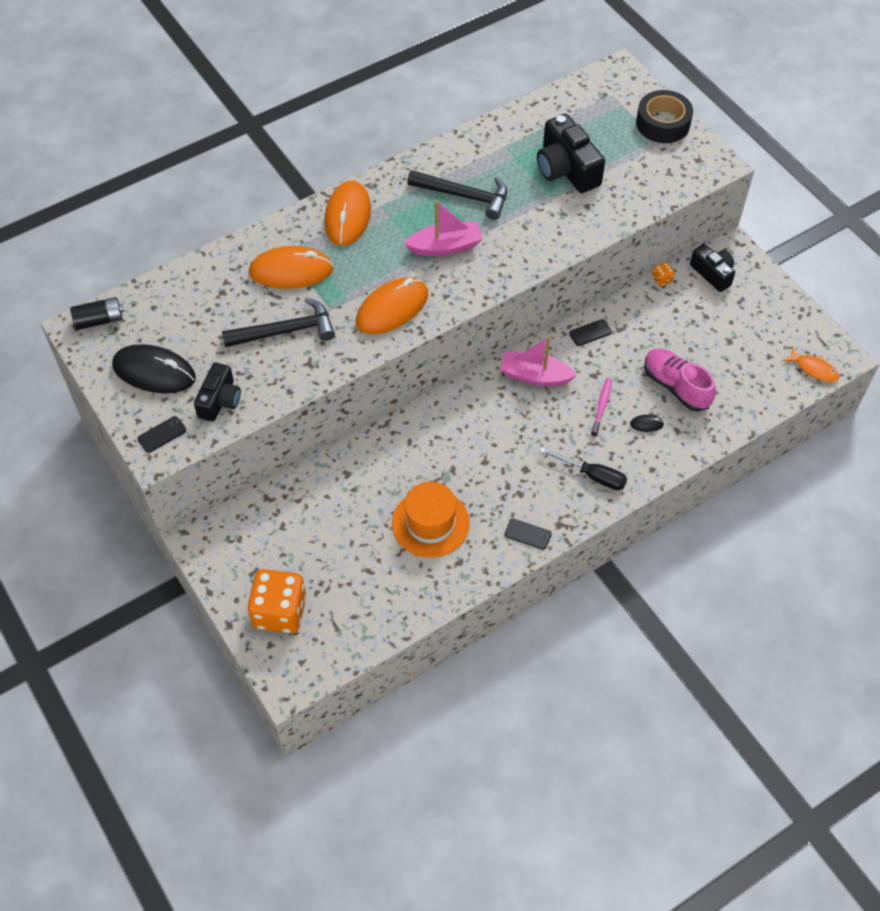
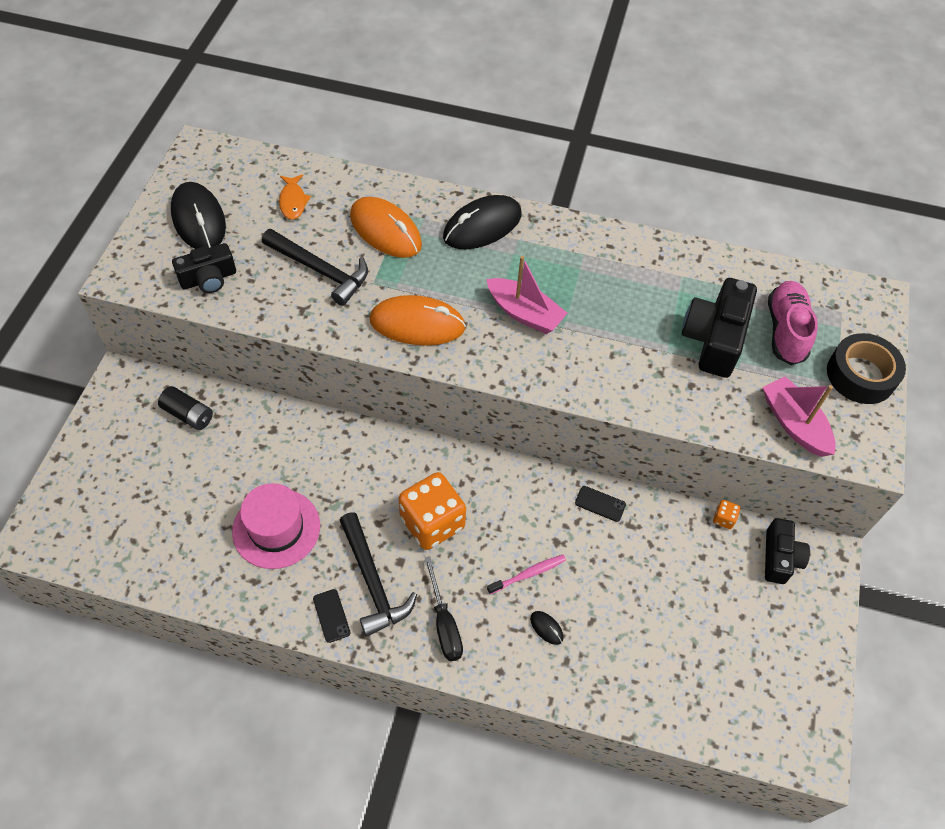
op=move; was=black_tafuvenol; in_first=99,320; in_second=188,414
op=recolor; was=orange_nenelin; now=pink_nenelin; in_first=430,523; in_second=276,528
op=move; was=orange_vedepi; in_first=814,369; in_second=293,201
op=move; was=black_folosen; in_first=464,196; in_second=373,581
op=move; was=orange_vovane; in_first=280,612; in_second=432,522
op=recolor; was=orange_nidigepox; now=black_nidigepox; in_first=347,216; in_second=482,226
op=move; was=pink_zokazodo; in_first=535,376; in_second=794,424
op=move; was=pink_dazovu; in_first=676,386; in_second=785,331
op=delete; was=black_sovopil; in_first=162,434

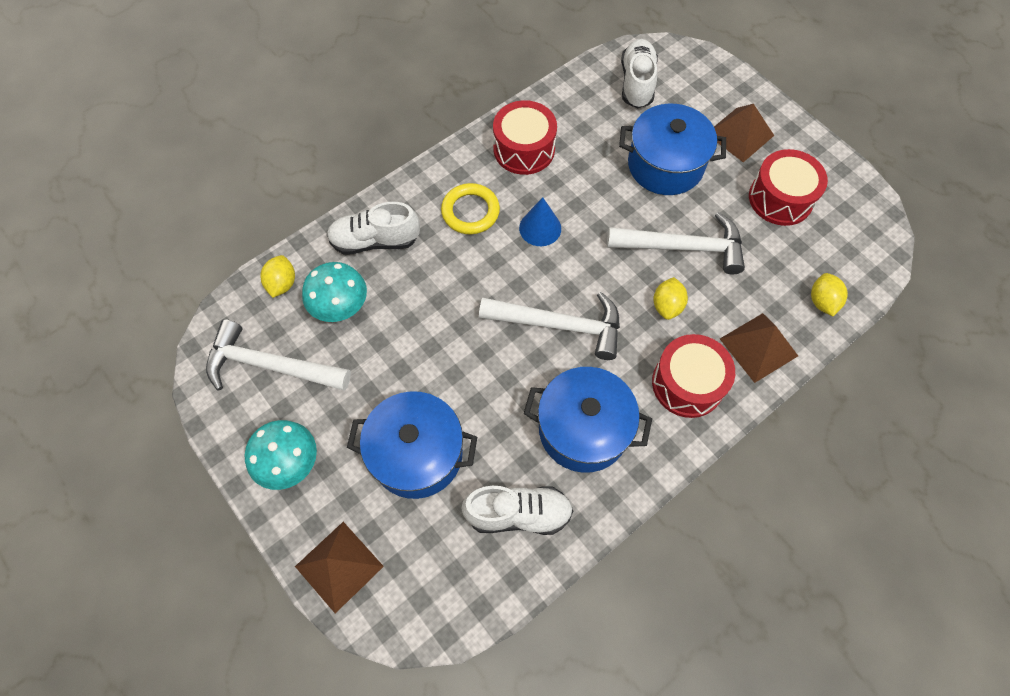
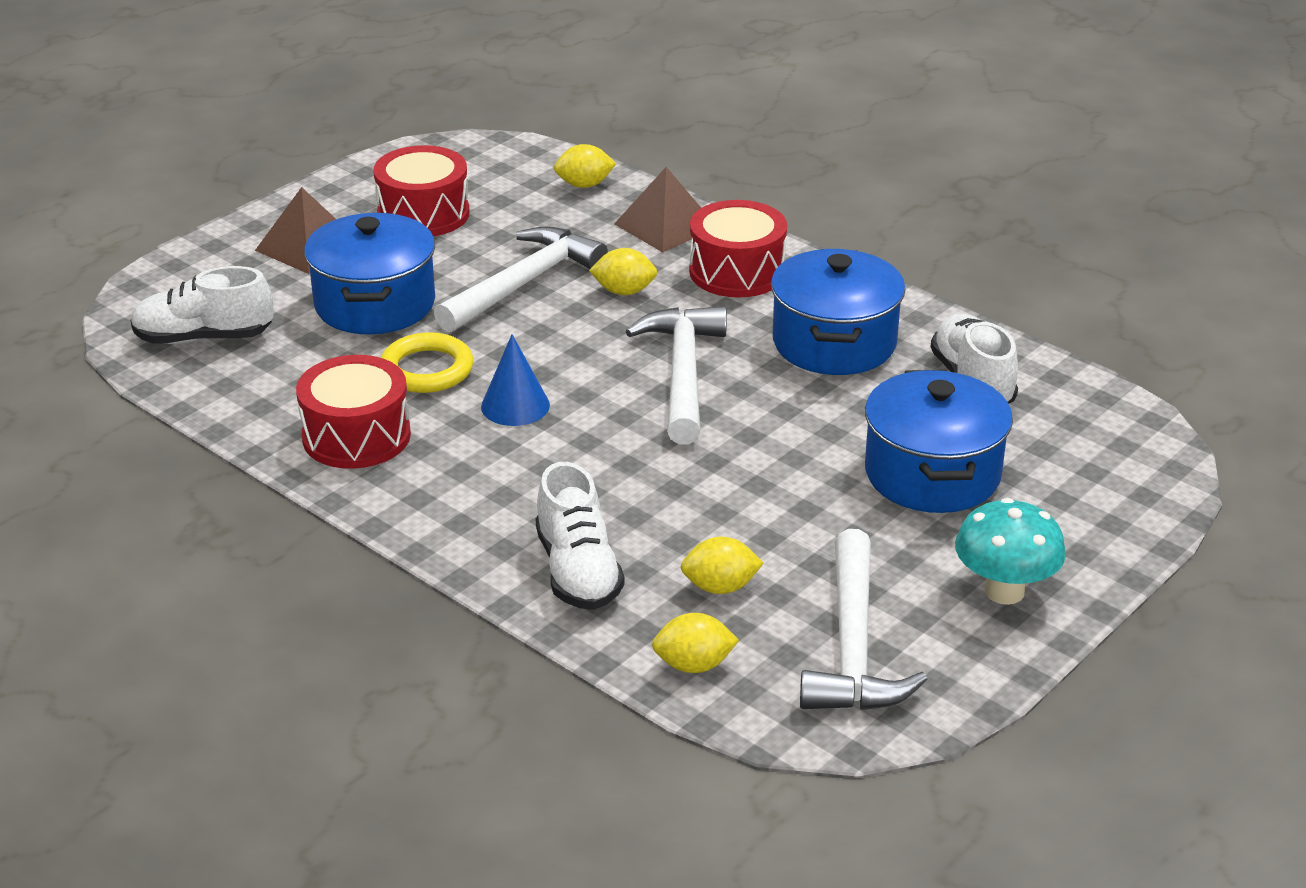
op=move; was=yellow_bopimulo; in_first=470,211; in_second=427,369
op=rotate; was=white_folosen; in_first=683,247; in_second=523,283; clockwise=45
op=replace; was=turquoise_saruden; now=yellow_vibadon; in_first=341,308; in_second=720,587
op=delete; was=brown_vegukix; in_first=339,566

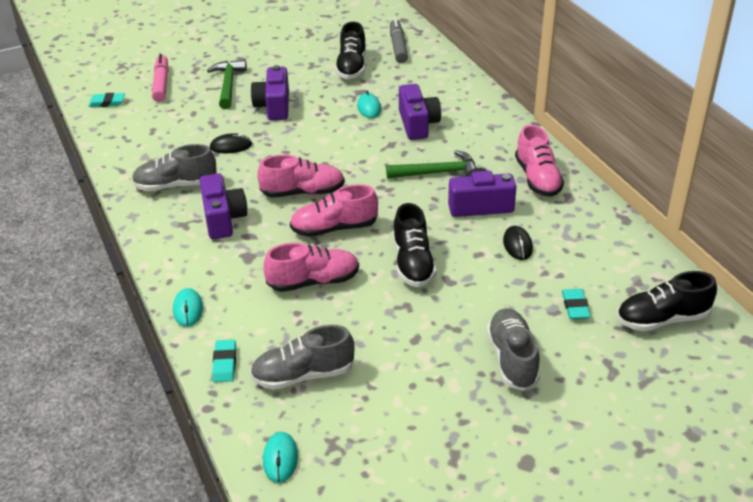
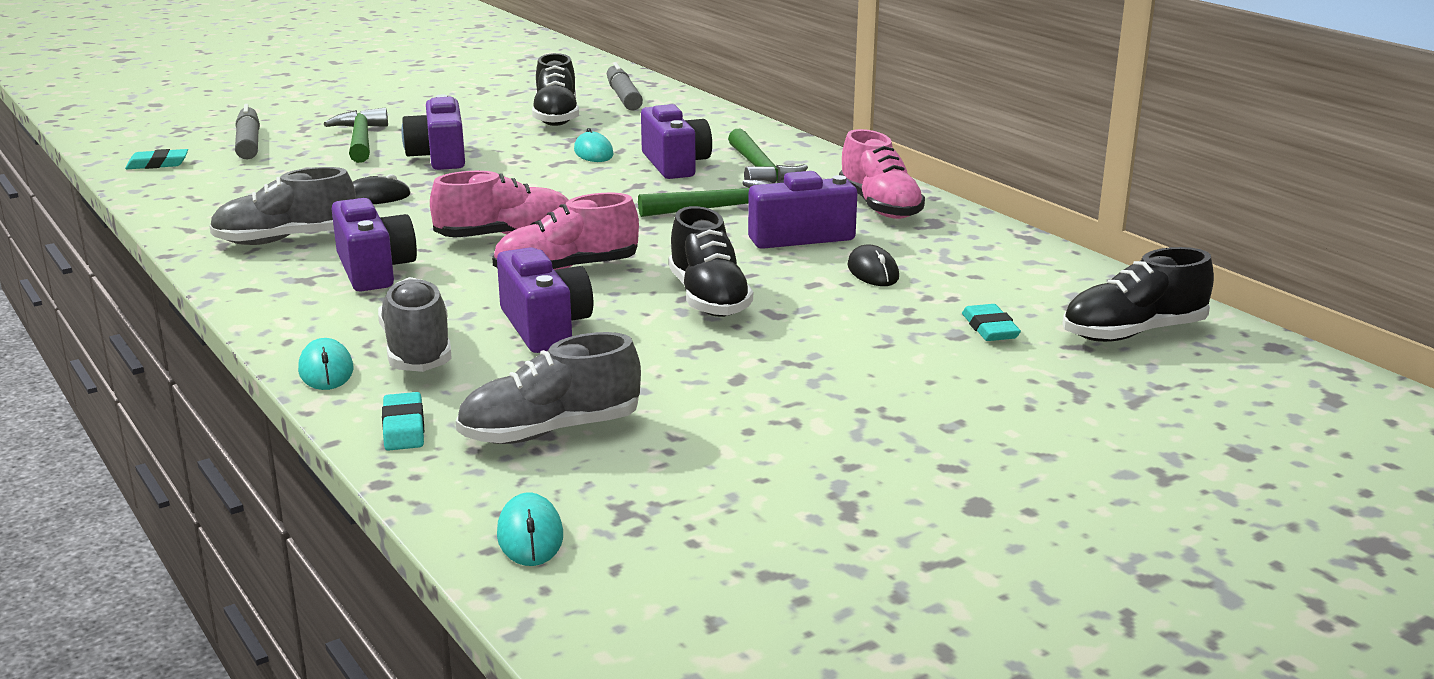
op=recolor; was=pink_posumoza; now=grey_posumoza; in_first=161,83; in_second=248,143
op=move; was=grey_dazovu; in_first=512,359; in_second=417,350
op=replace; was=pink_dazovu; now=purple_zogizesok; in_first=313,281; in_second=545,327
op=insert; now=green_folosen; in_second=760,170

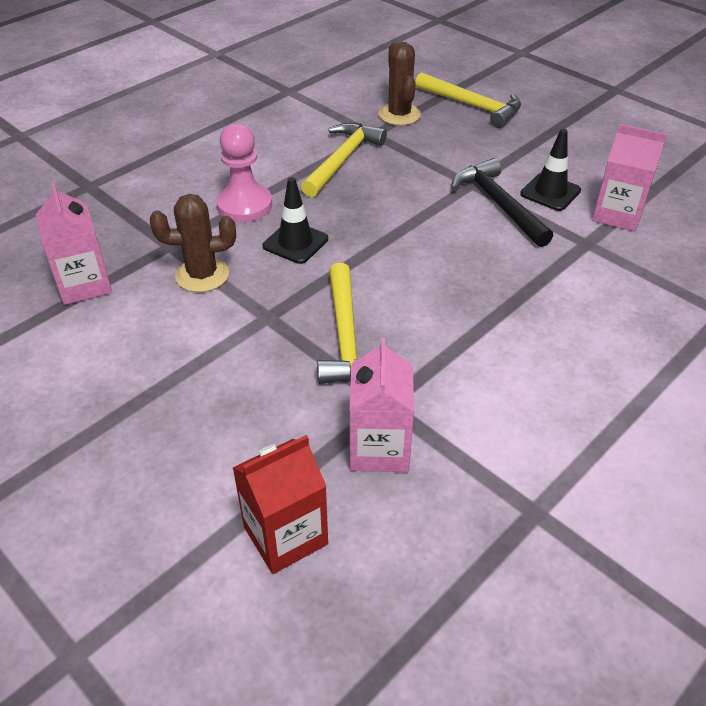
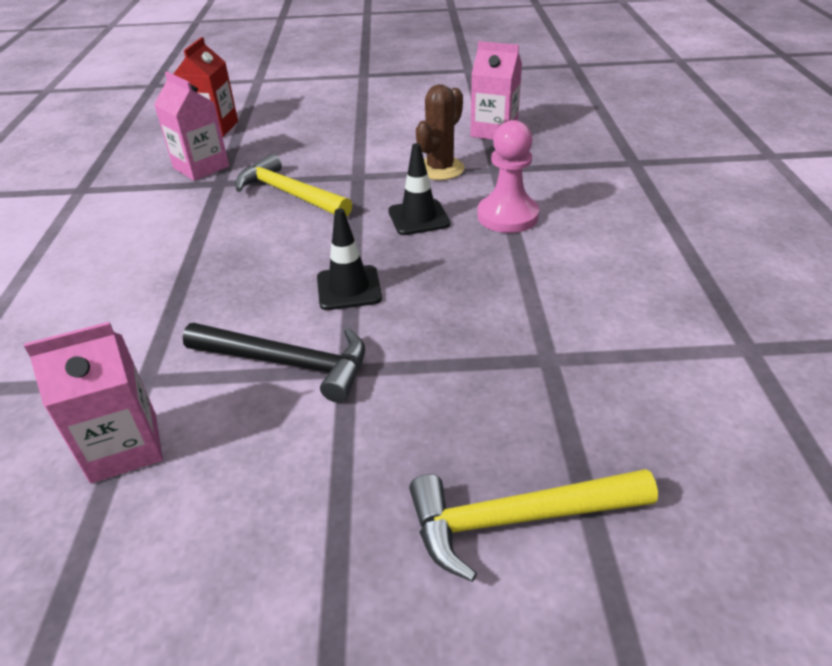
op=move; was=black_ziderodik; in_first=550,192; in_second=349,288
op=delete; was=yellow_folosen; in_first=343,160
op=delete; was=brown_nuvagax; in_first=399,115

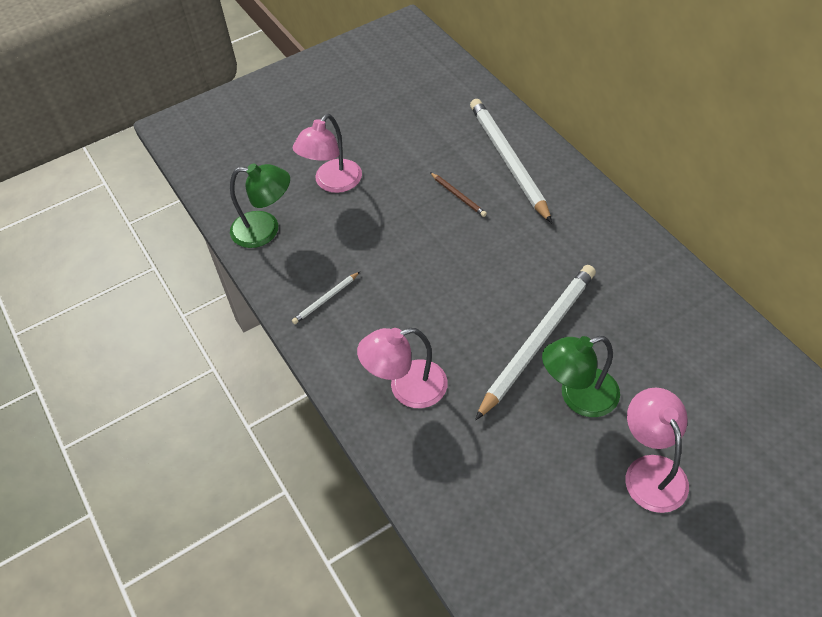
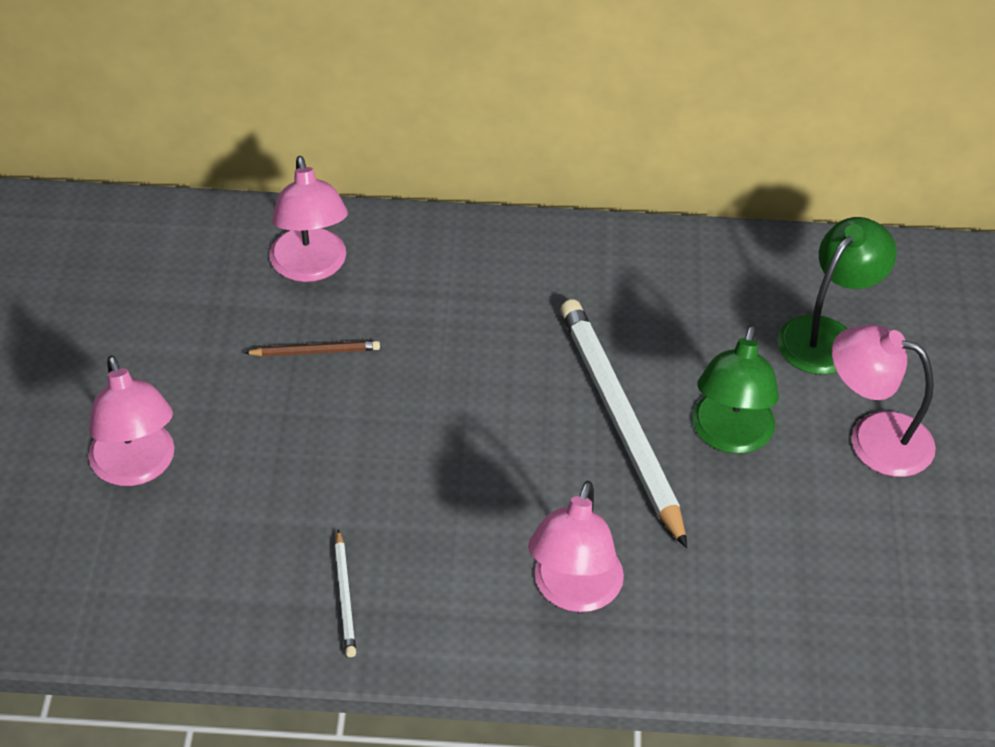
op=replace; was=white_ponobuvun; now=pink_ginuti; in_first=508,161; in_second=311,267
op=move; was=green_ginuti; in_first=265,230; in_second=826,335

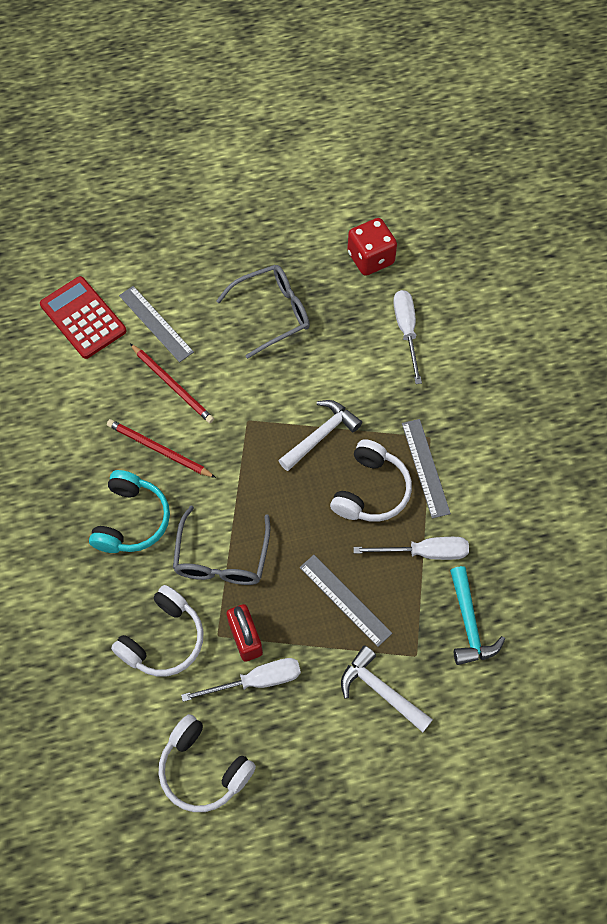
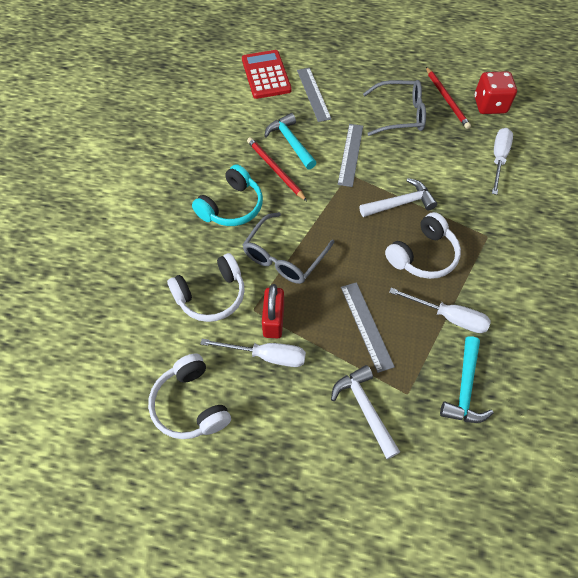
op=insert; now=turquoise_folosen; in_second=290,142
op=move; was=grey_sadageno; in_first=425,468; in_second=350,154
op=move; was=red_ponobuvun; in_first=172,385; in_second=446,99

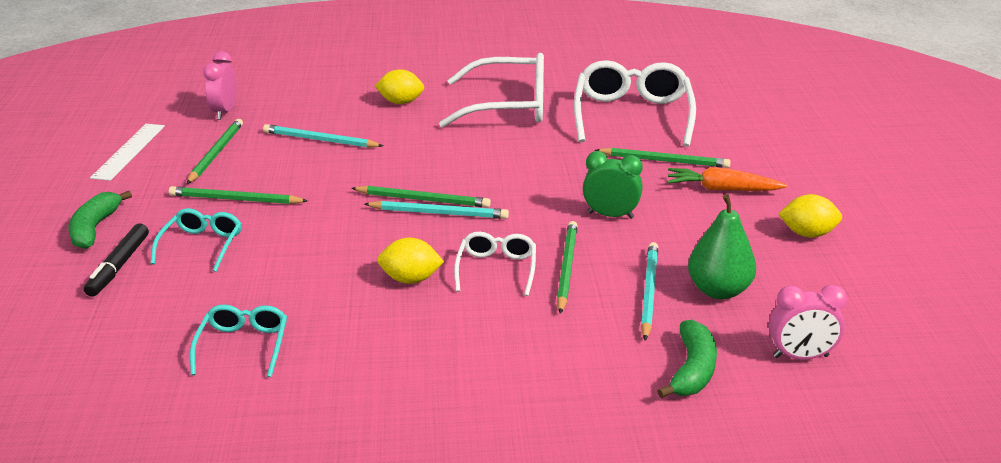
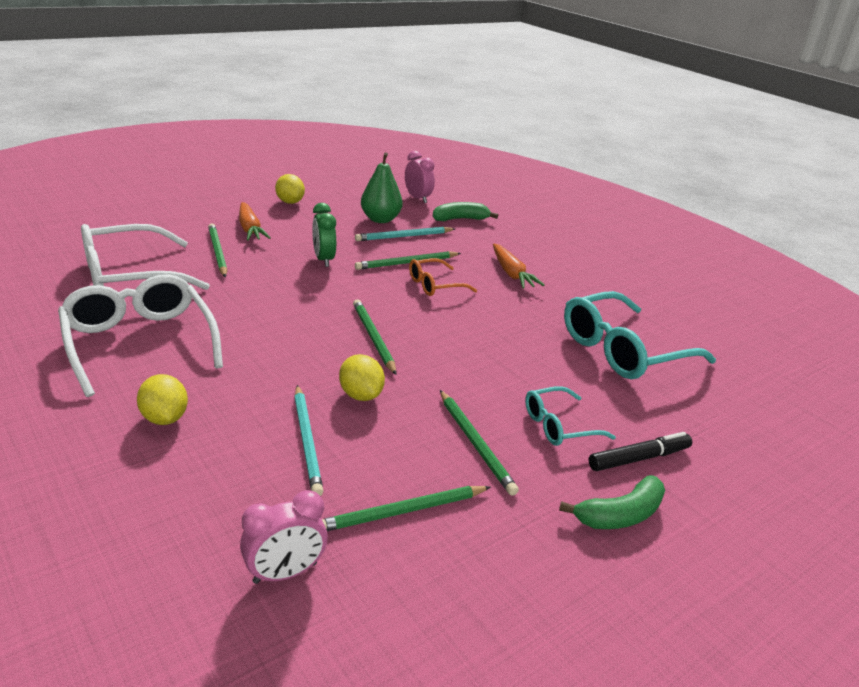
op=move; was=yellow_vibadon; in_first=410,279; in_second=361,395
op=recolor; was=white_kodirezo; now=orange_kodirezo; in_first=496,269; in_second=435,285
op=insert; now=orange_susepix; in_second=511,273
op=resize; was=turquoise_kodirezo; in_first=243,346; in_second=623,350; ratio=1.9
op=delete; was=white_sadageno; in_first=129,151
op=delete; was=turquoise_ponobuvun; in_first=438,213

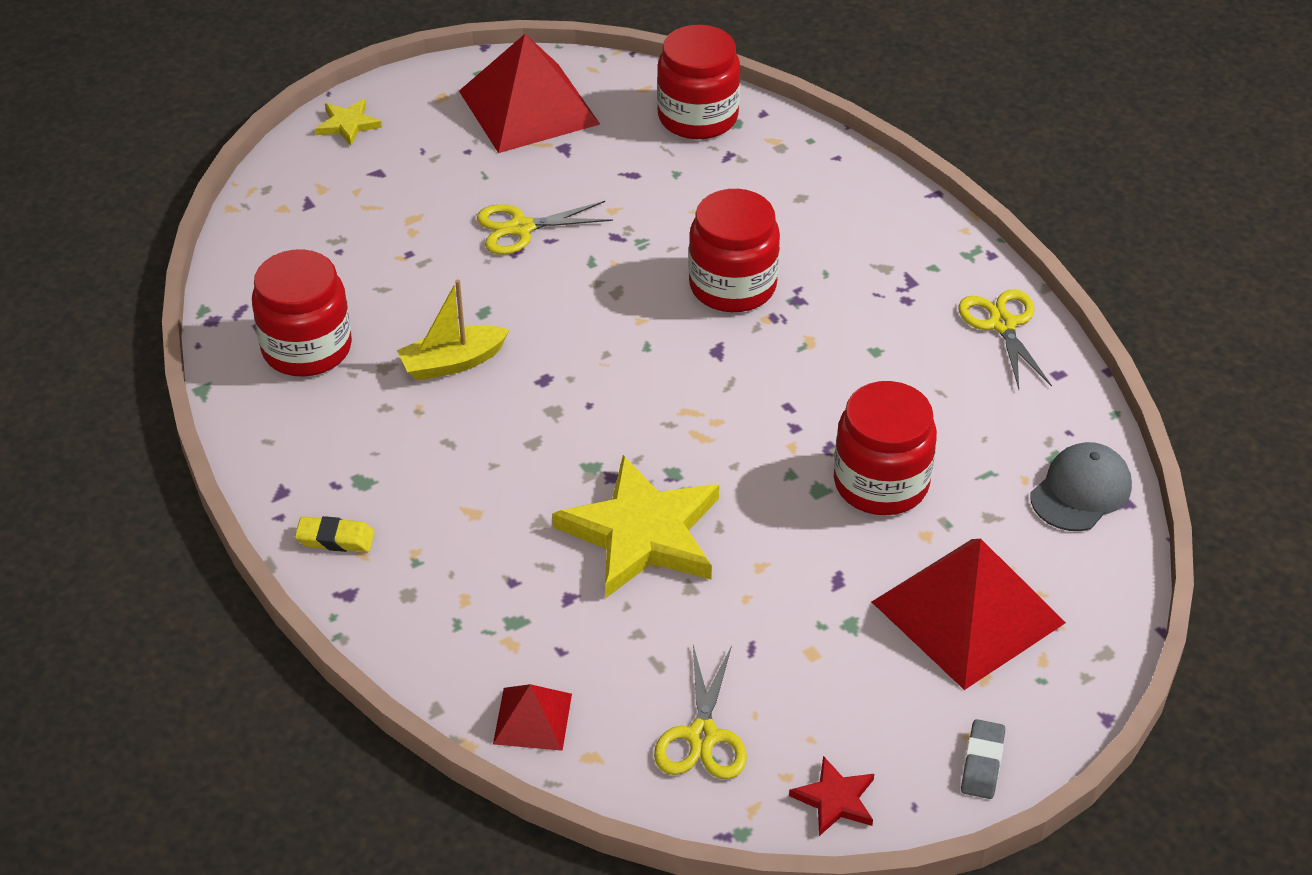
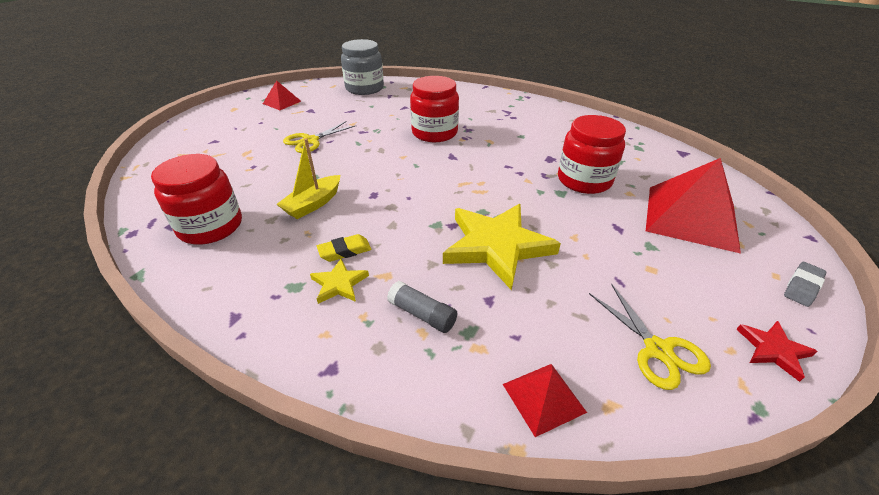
op=resize; was=red_vegukix; in_first=528,107; in_second=282,102; ratio=0.49
op=move; was=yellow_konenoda; in_first=348,124; in_second=339,284
op=move; was=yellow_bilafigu; in_first=335,539; in_second=345,251
op=recolor; was=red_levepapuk; now=grey_levepapuk; in_first=698,117; in_second=364,88
op=insert; now=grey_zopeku; in_second=422,314
op=rotate; was=grey_bilafigu; in_first=982,763; in_second=802,287; clockwise=60
op=delete; was=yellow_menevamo; in_first=1002,324
op=delete; was=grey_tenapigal; in_first=1080,491

